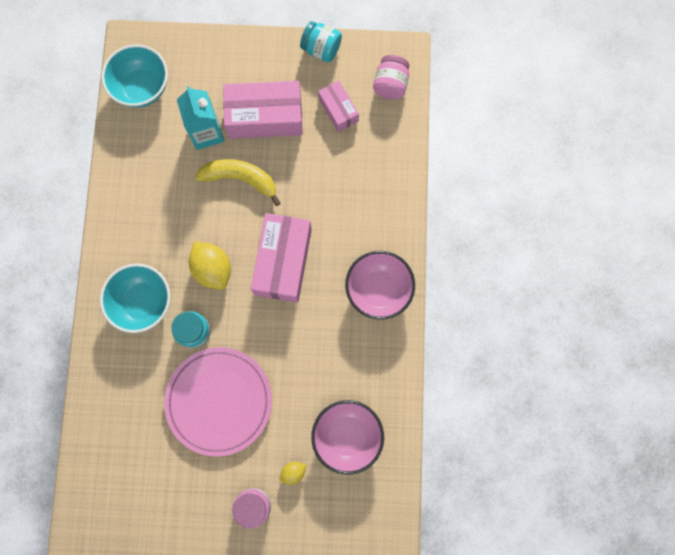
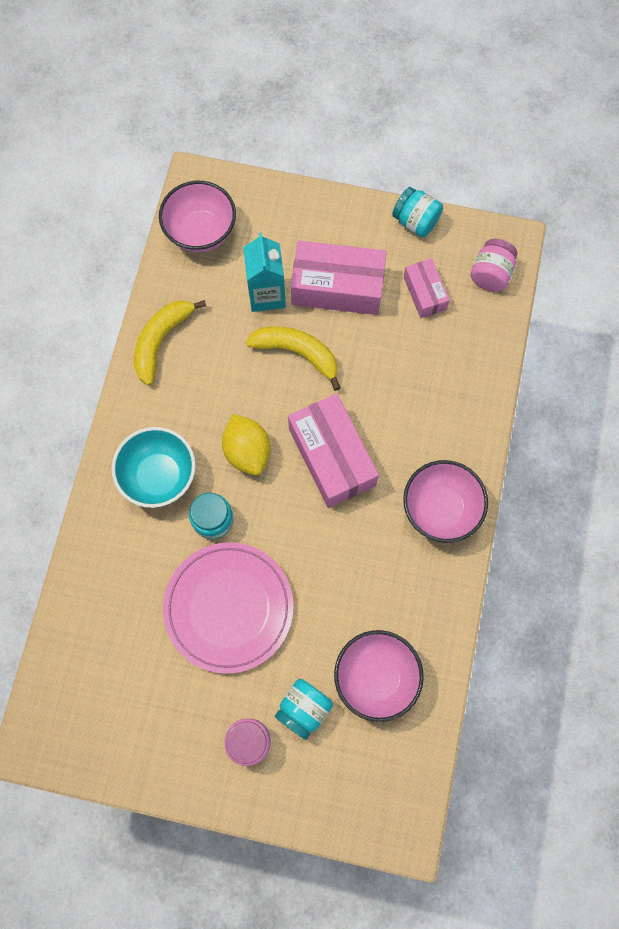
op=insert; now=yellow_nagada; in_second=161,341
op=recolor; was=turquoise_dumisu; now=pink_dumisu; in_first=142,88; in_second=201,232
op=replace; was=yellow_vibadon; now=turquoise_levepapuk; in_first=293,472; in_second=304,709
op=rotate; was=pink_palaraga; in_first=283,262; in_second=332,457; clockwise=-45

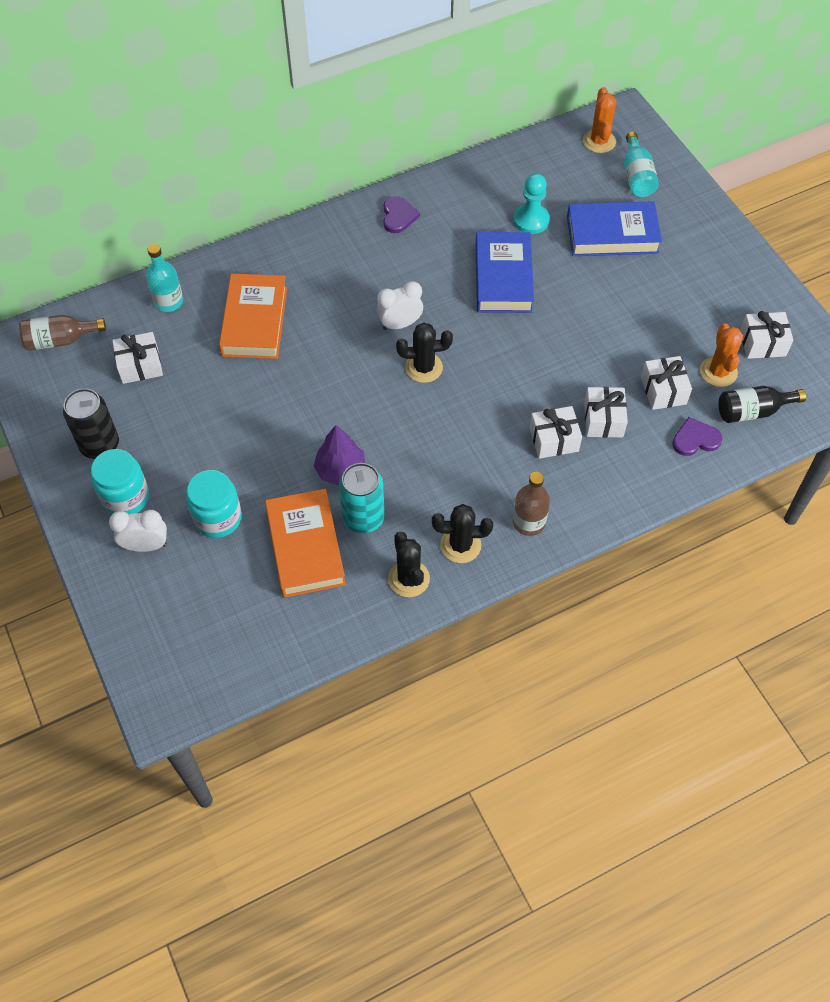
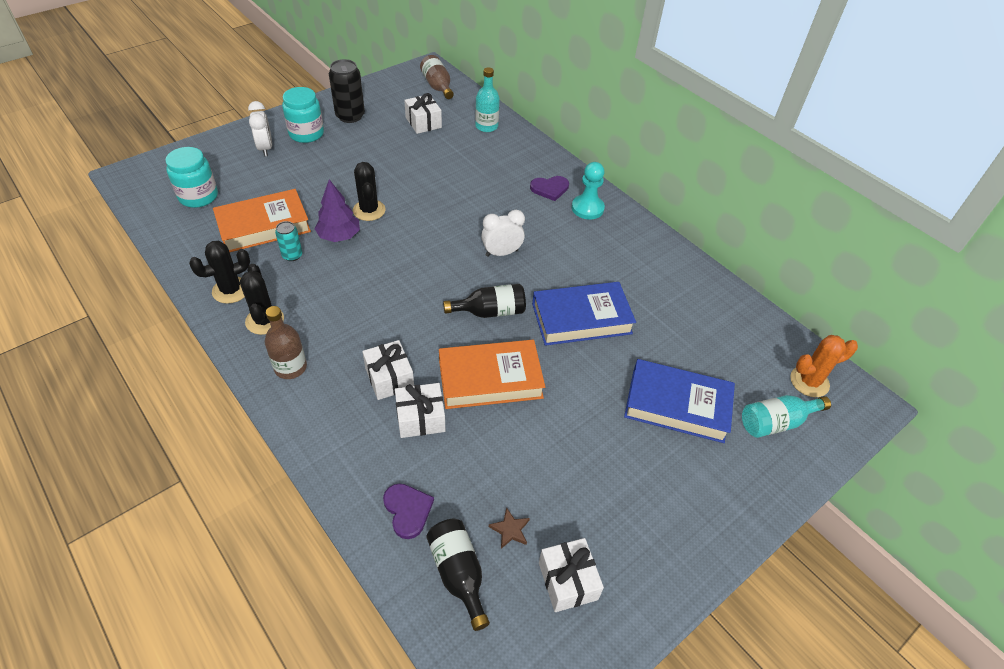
op=move; was=turquoise_levepapuk; in_first=218,518; in_second=198,196
op=resize; was=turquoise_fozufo; in_first=363,518; in_second=292,255; ratio=0.57
op=move; was=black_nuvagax; in_first=424,368; in_second=369,210
op=move; was=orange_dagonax; in_first=255,321; in_second=490,379
op=insert; now=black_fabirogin; in_second=490,312
op=rotate; was=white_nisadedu; in_first=400,324; in_second=501,253; clockwise=-75
op=replace; was=orange_nuvagax; now=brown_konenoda; in_first=718,372; in_second=510,530
op=move; was=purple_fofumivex; in_first=398,216; in_second=550,189
op=move; was=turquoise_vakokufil; in_first=531,220; in_second=587,208
op=rotate; was=blue_dagonax; in_first=612,234; in_second=677,405; clockwise=-60
op=delete; was=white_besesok; in_first=663,390

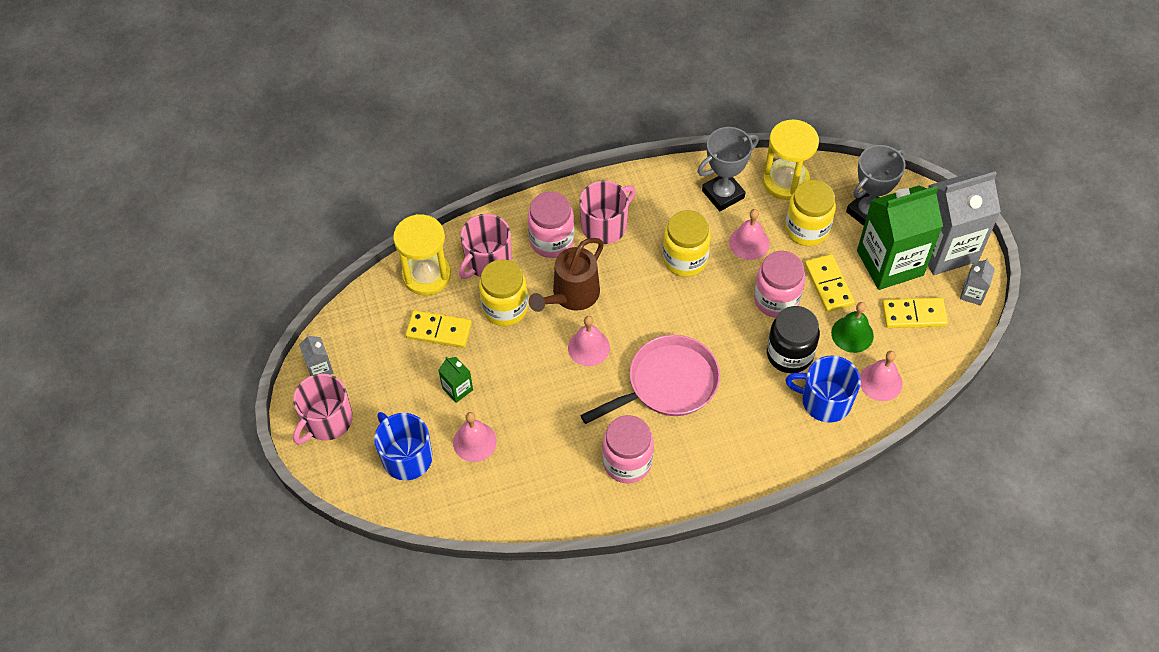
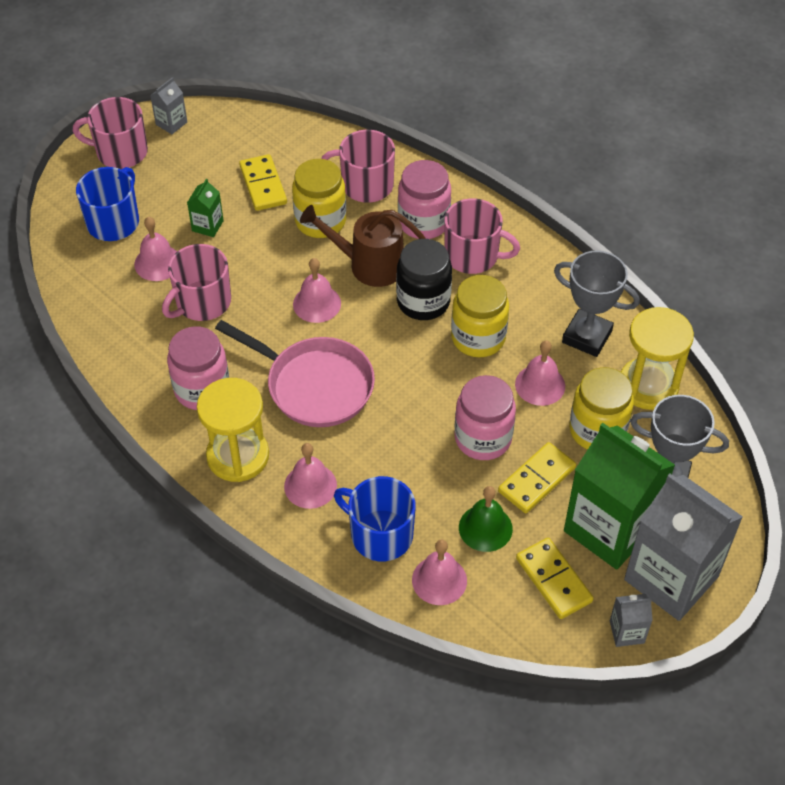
op=insert; now=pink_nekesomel; in_second=202,302
op=move; was=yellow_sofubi; in_first=426,275; in_second=238,456
op=insert; now=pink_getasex; in_second=310,485
op=rotate; was=blue_nekesomel; in_first=824,401; in_second=380,534; clockwise=-45
op=move; was=black_levepapuk; in_first=789,354; in_second=423,301

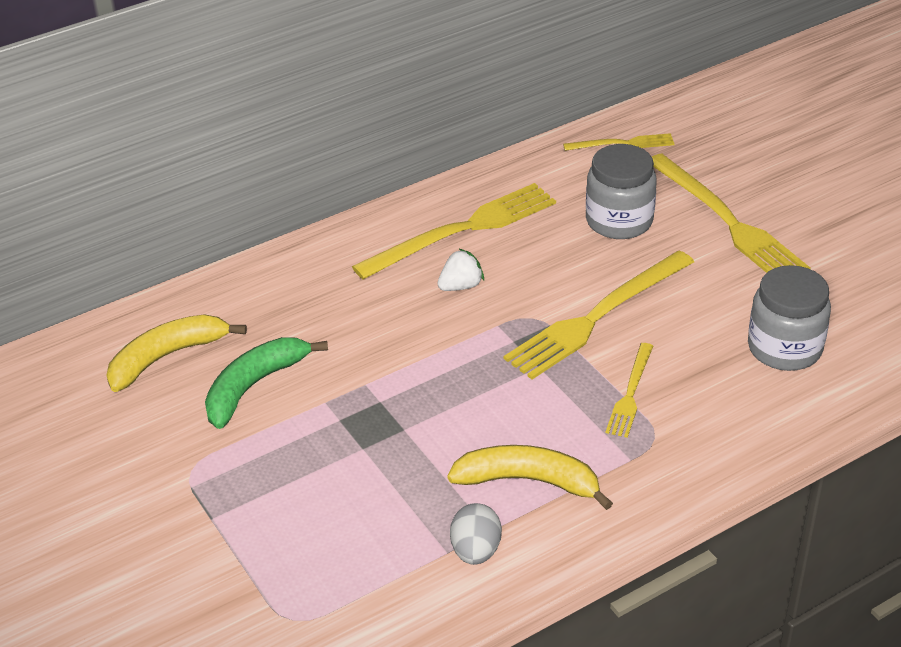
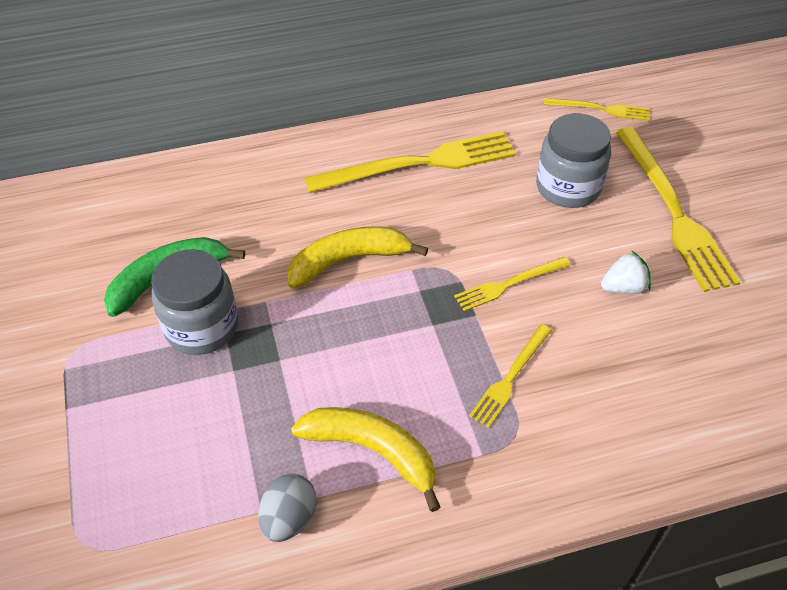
op=move; was=grey_levepapuk; in_first=784,348; in_second=202,327
op=move; was=yellow_nagada; in_first=167,357; in_second=349,260
op=resize; was=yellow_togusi; in_first=597,317; in_second=509,284; ratio=0.52
op=move; was=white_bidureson; in_first=461,286; in_second=623,287

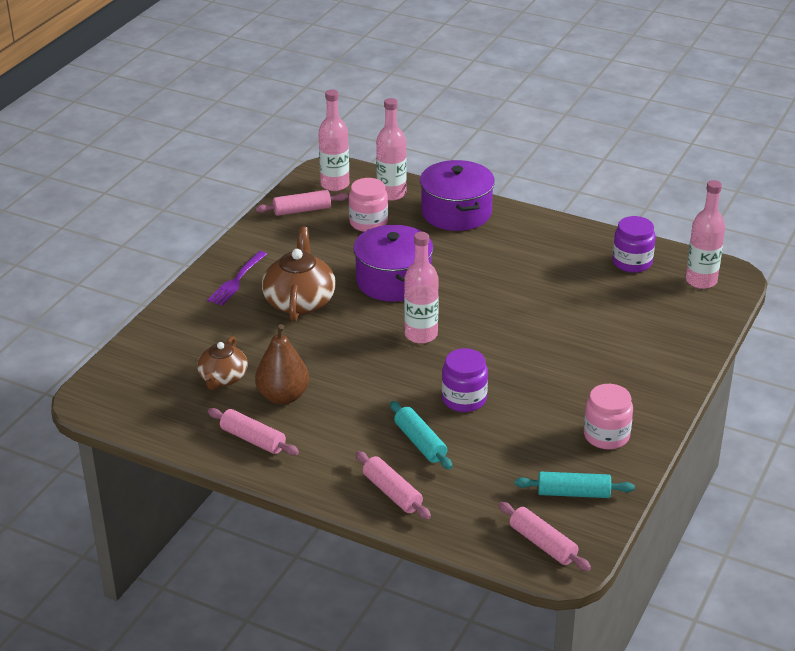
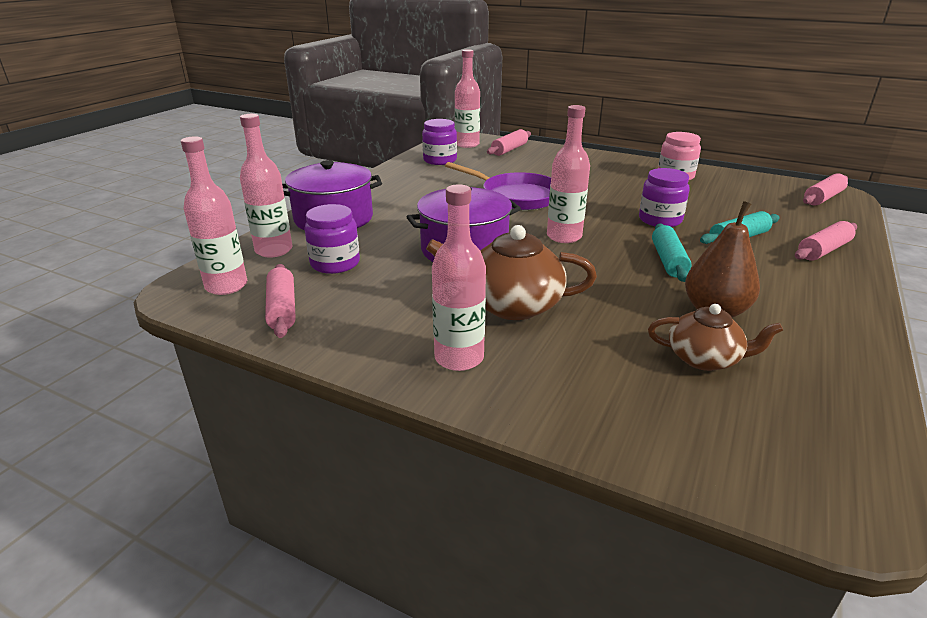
op=recolor; was=pink_levepapuk; now=purple_levepapuk; in_first=368,223; in_second=335,263
op=replace; was=purple_togusi; now=pink_fabirogin; in_first=237,280; in_second=459,358
op=insert; now=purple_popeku; in_second=516,196
op=move; was=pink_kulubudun; in_first=253,439; in_second=509,149
op=move; was=turquoise_kulubudun; in_first=573,493; in_second=668,261

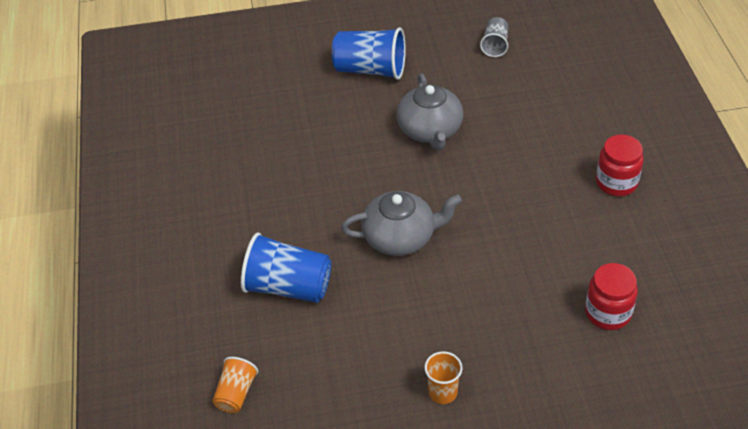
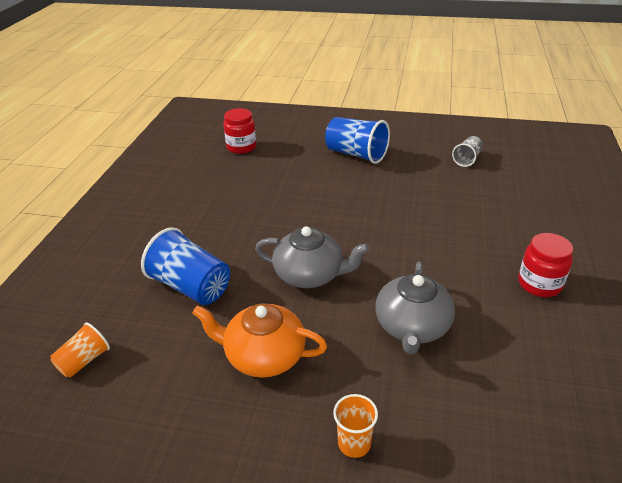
op=insert; now=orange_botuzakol; in_second=264,355
op=move; was=red_levepapuk; in_first=608,313; in_second=241,147
op=move; was=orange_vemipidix; in_first=443,392; in_second=354,443
op=move; was=grey_botuzakol; in_first=430,130; in_second=412,327

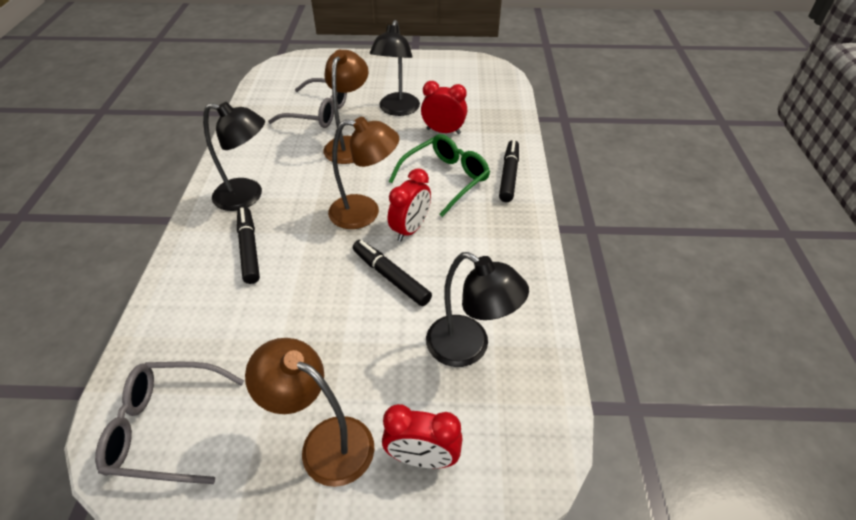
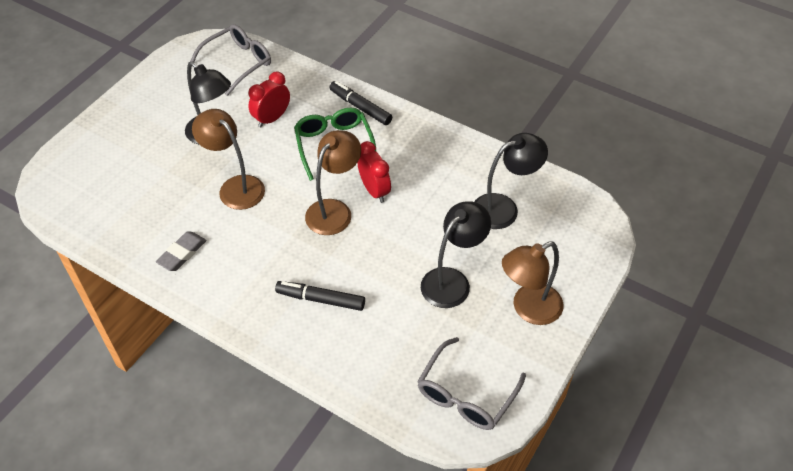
op=insert; now=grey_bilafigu; in_second=182,253
op=move; was=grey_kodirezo; in_first=318,112; in_second=238,63
op=move; was=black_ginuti; in_first=247,196; in_second=452,281
op=delete; was=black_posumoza; in_first=391,277
op=delete; was=red_nisadedu; in_first=422,458

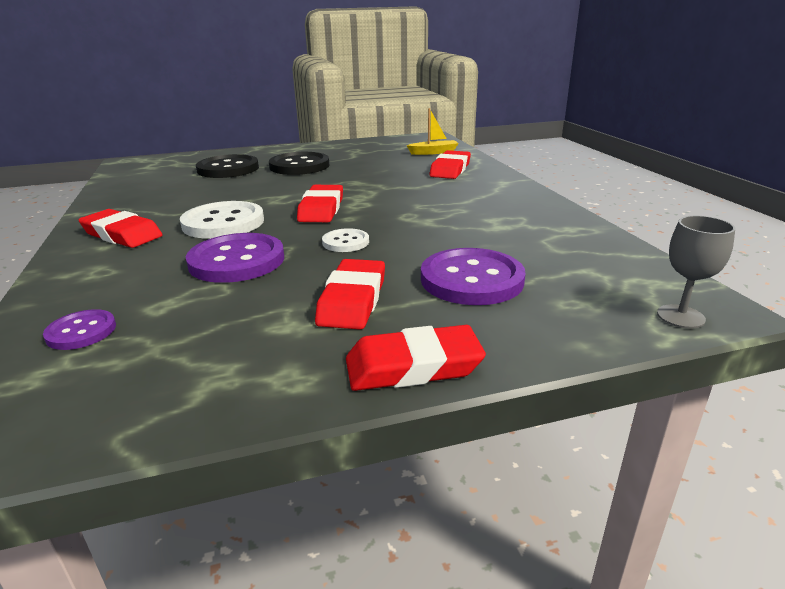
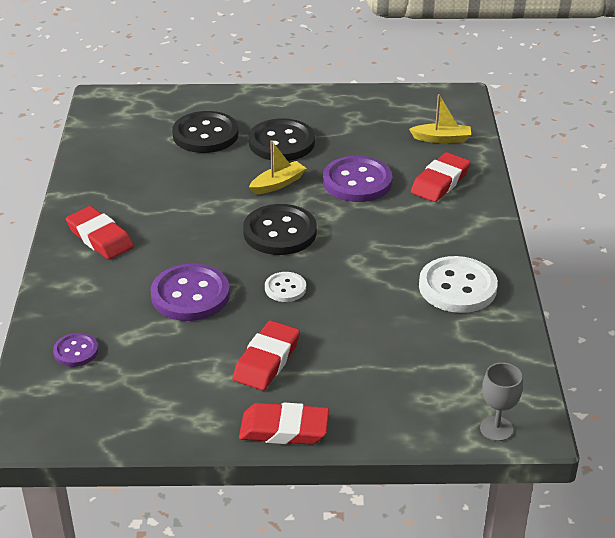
op=replace; was=red_bilafigu; now=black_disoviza; in_first=321,209; in_second=280,232
op=insert; now=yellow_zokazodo; in_second=278,184
op=move; was=purple_disoviza; in_first=471,279; in_second=357,182
op=move; was=white_disoviza; in_first=223,223; in_second=457,287

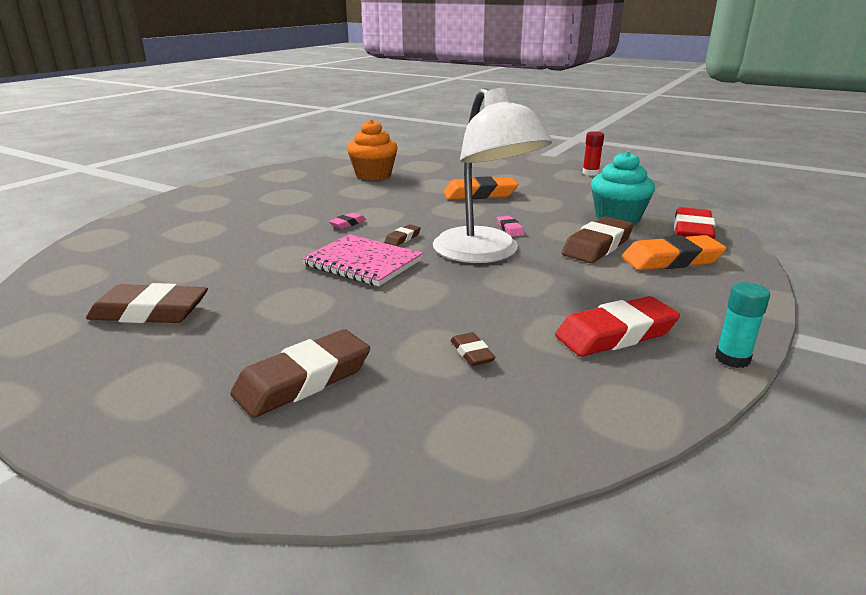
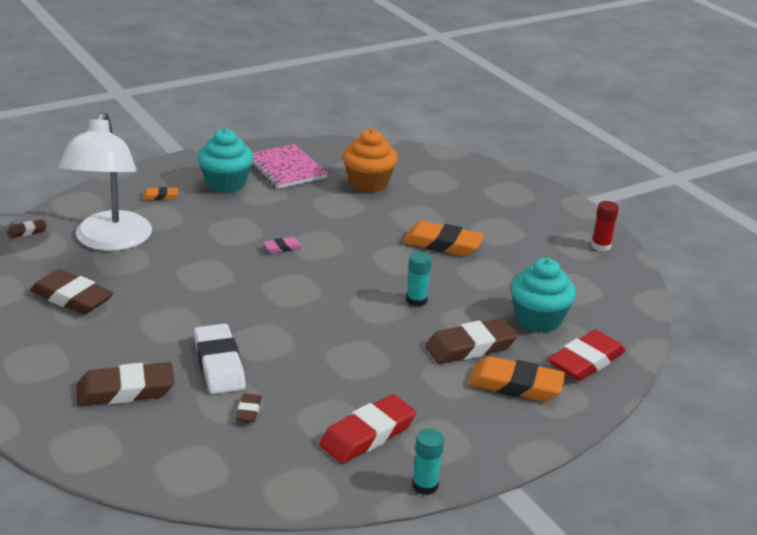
op=move; was=brown_bilafigu; in_first=402,238; in_second=27,231
op=move; was=white_ginuti; in_first=484,253; in_second=110,241
op=insert; now=orange_bilafigu; in_second=160,196
op=insert; now=white_bilafigu; in_second=219,364
op=insert; now=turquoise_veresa; in_second=226,184
op=move; was=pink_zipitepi; in_first=362,263; in_second=285,169
op=rotate; was=red_bilafigu; in_first=615,334; in_second=367,435; clockwise=-45
op=replace; was=pink_bilafigu; now=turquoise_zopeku; in_first=510,229; in_second=416,300

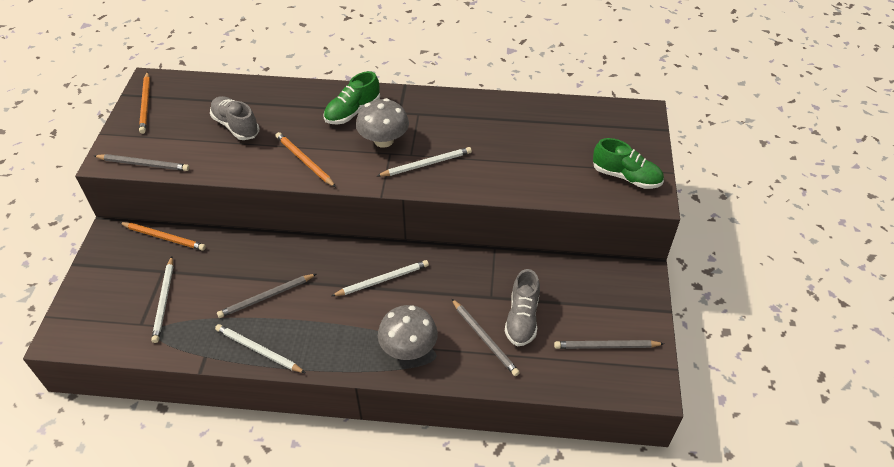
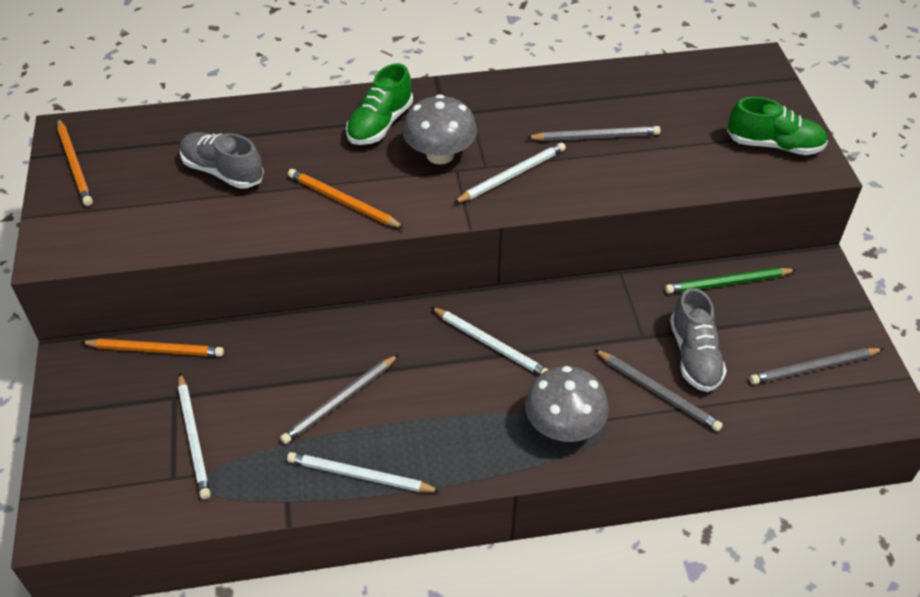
op=rotate; was=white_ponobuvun; in_first=382,280; in_second=491,344; clockwise=75
op=move; was=grey_ponobuvun; in_first=144,164; in_second=595,137
op=insert; now=green_ponobuvun; in_second=727,283

